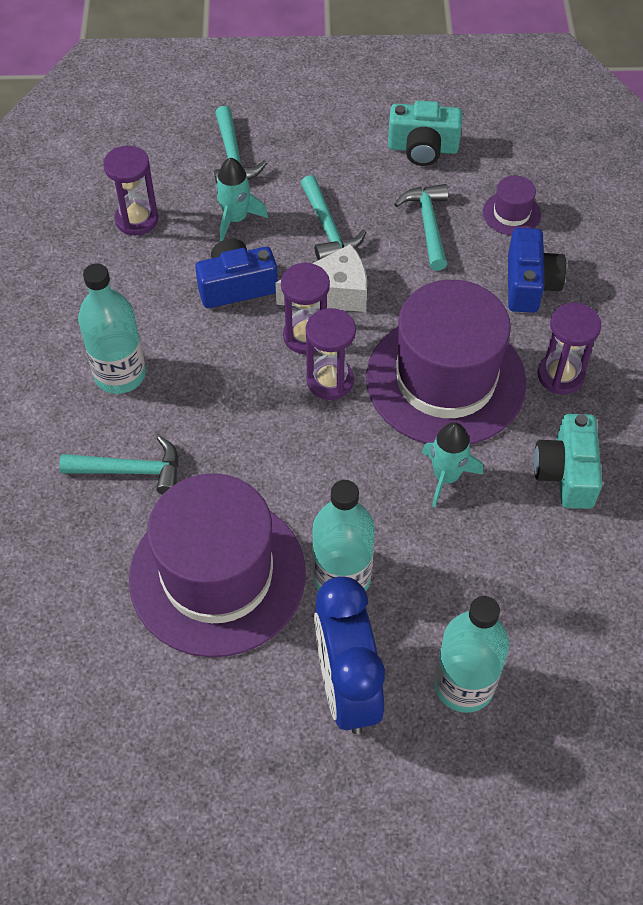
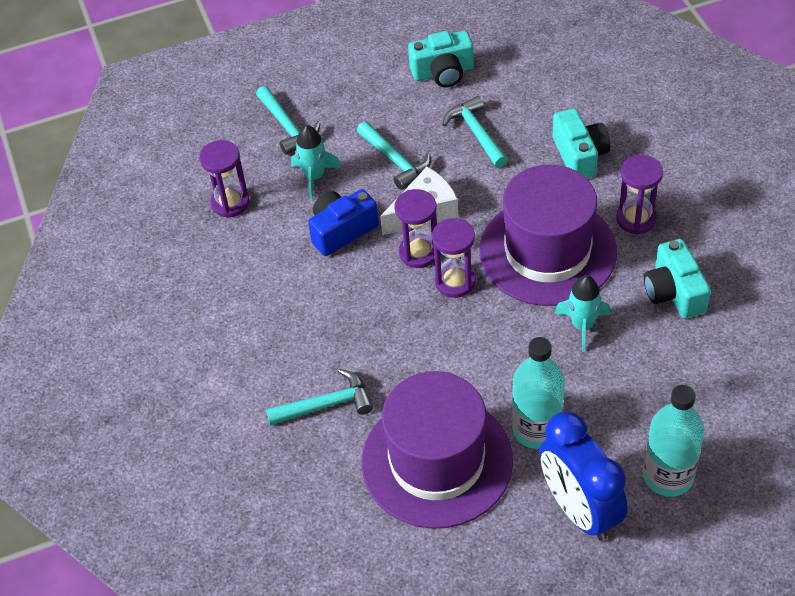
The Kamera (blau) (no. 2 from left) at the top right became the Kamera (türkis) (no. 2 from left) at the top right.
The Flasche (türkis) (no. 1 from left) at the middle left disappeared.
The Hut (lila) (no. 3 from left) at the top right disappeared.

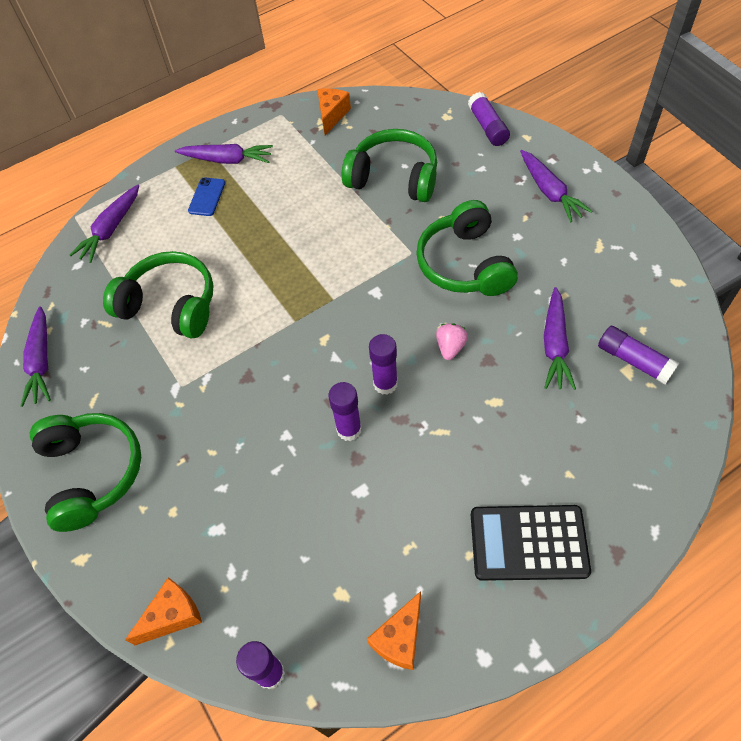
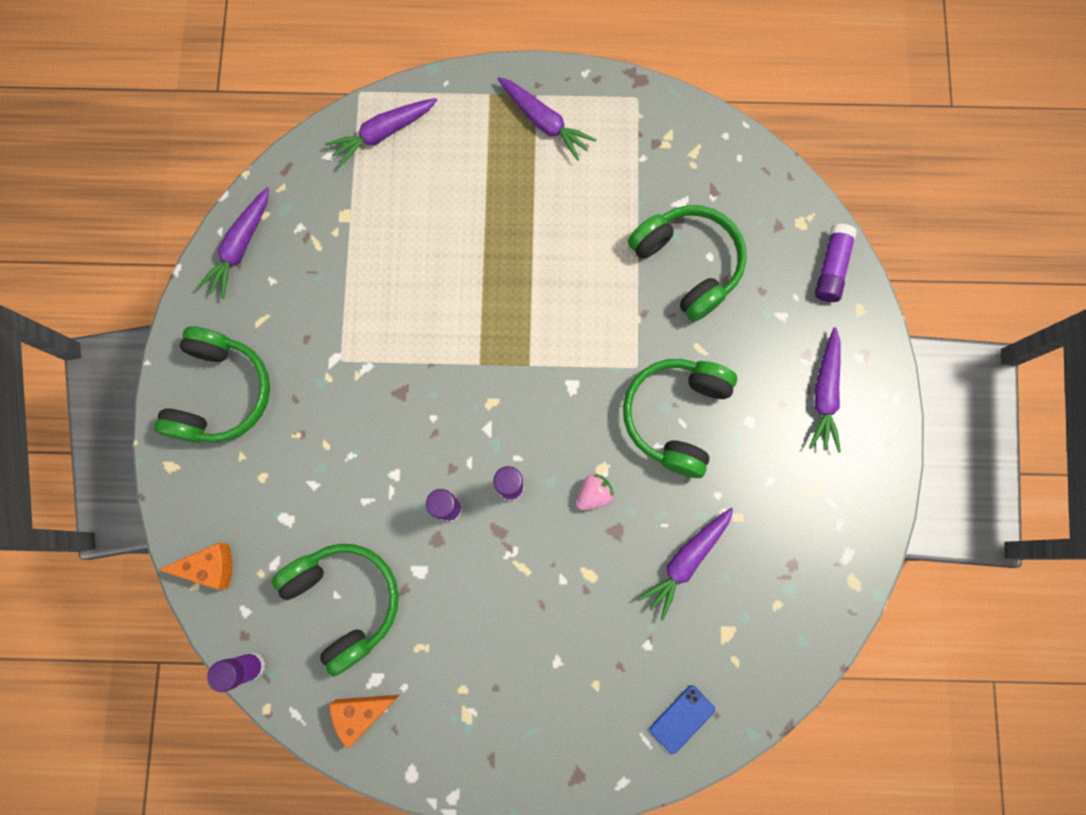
The Kopfhörer (grün) (no. 2 from left) moved from the middle left to the bottom left.
The Handy (blau) moved from the top left to the bottom centre.
The Käse (orange) (no. 2 from left) at the top centre disappeared.
The Taschenrechner (schwarz) at the bottom right disappeared.
The Klebestift (lila) (no. 5 from left) at the middle right disappeared.

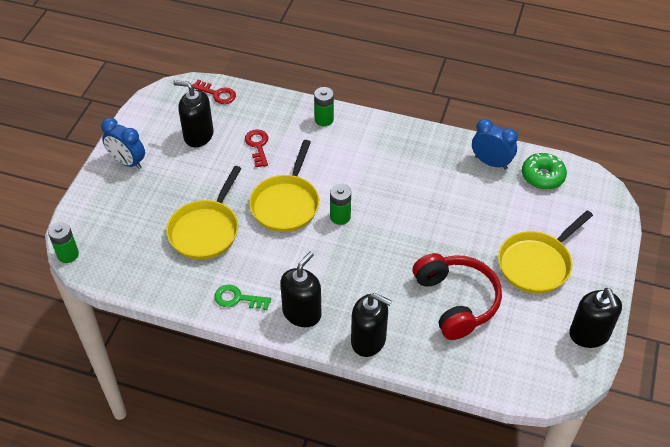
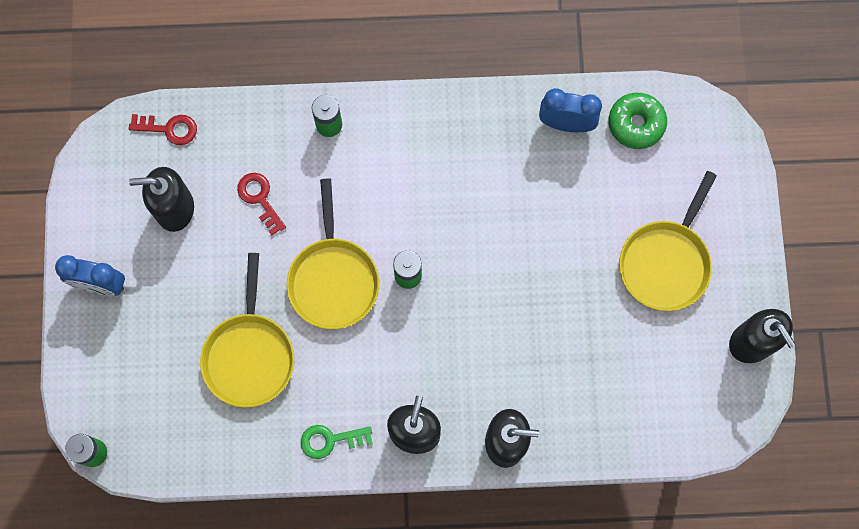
The Kopfhörer (rot) at the middle right disappeared.

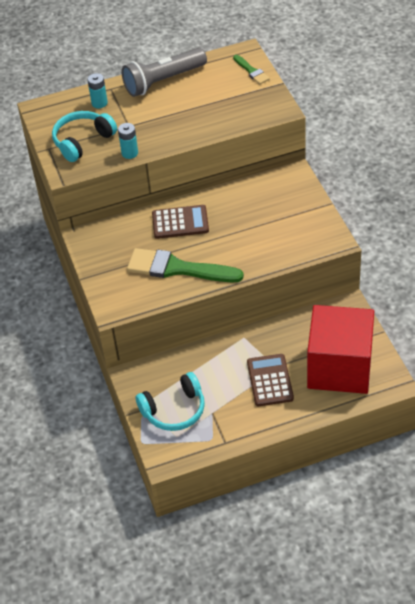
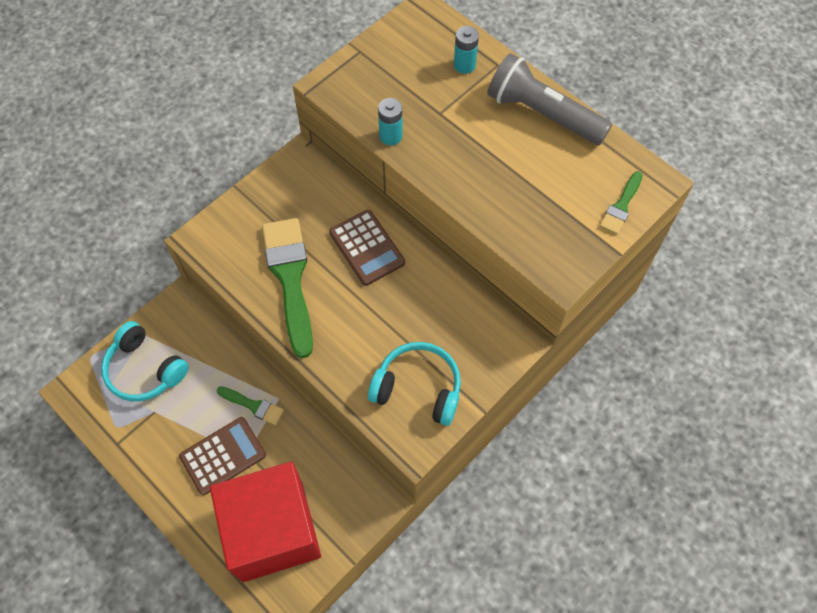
The Pinsel (grün) (no. 1 from left) at the middle left appeared.
The Kopfhörer (türkis) (no. 1 from left in the first image) moved from the top left to the centre.

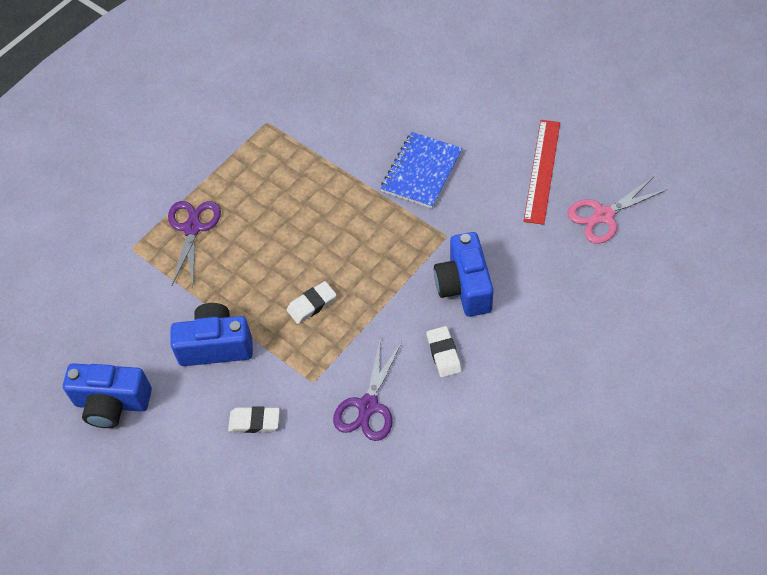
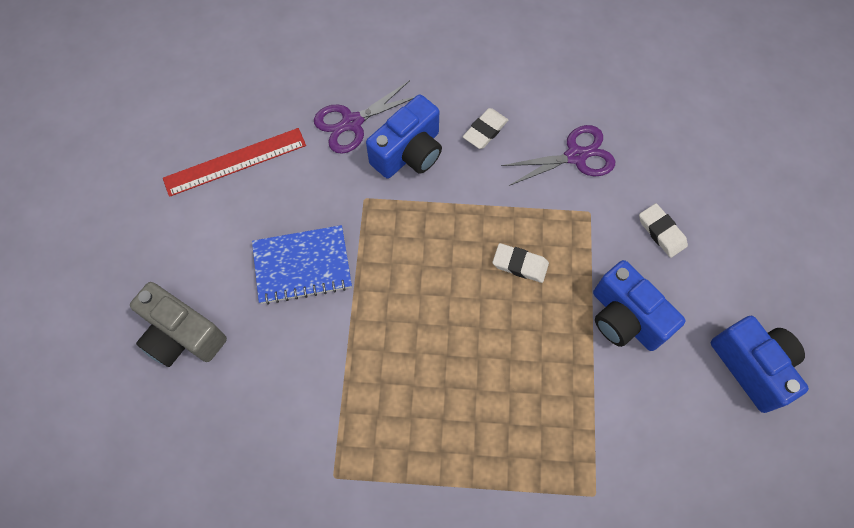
The Kamera (grau) at the middle left appeared.
The Schere (lila) (no. 1 from left) moved from the middle left to the top centre.
The Schere (rosa) at the middle right disappeared.

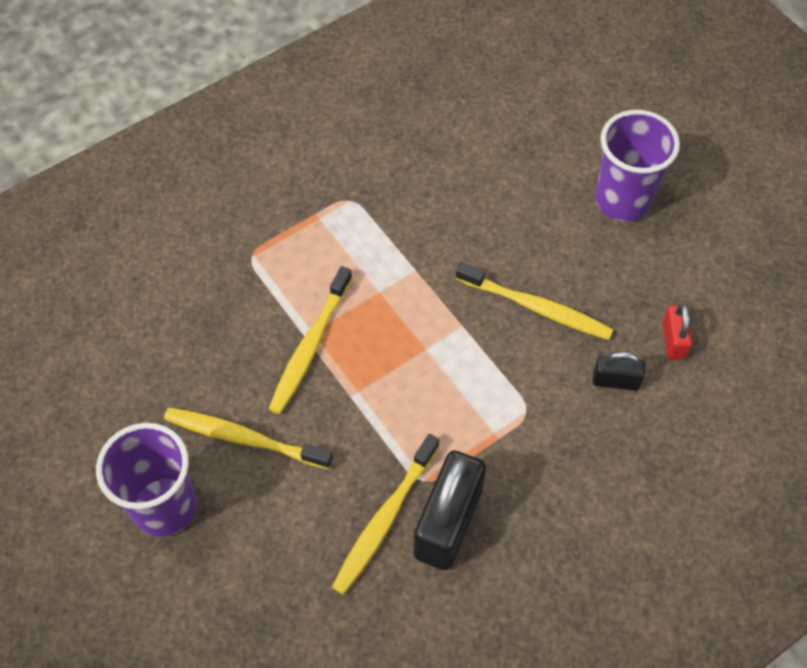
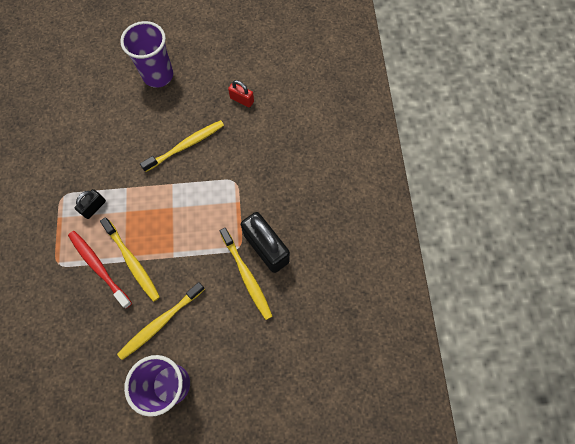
The Zahnbürste (rot) at the middle left appeared.
The Vorhängeschloss (schwarz) (no. 2 from left in the first image) moved from the middle right to the middle left.

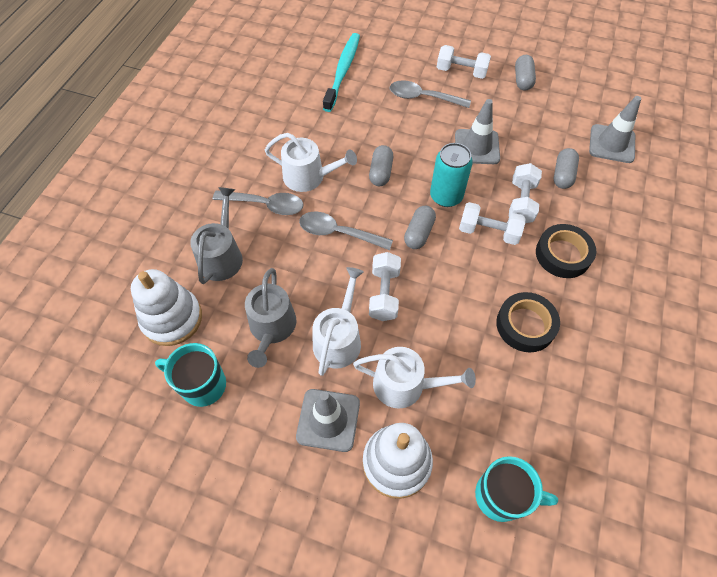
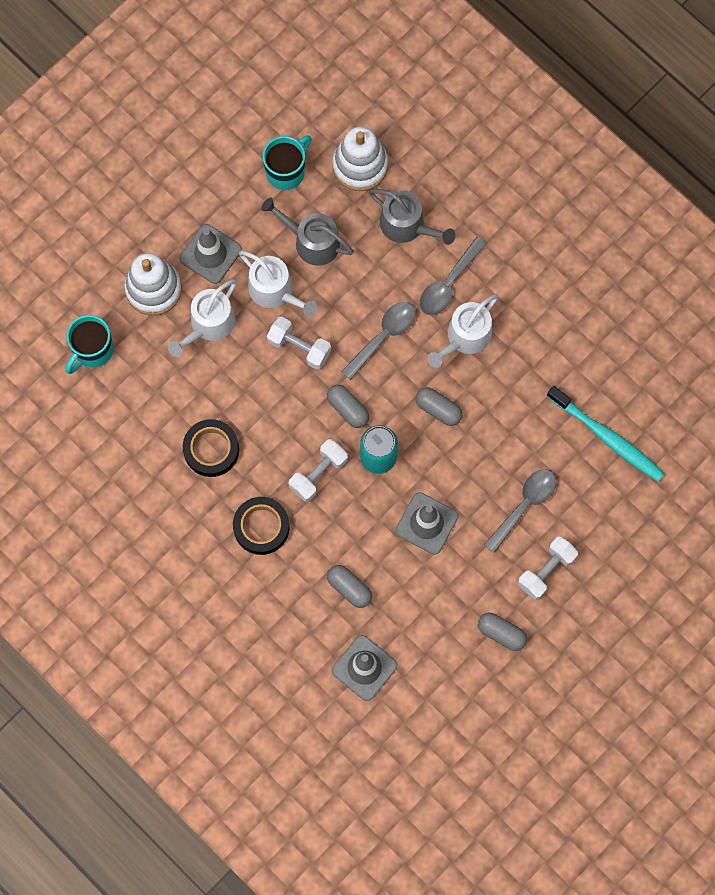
The Hantel (weiß) (no. 4 from left) at the middle right disappeared.

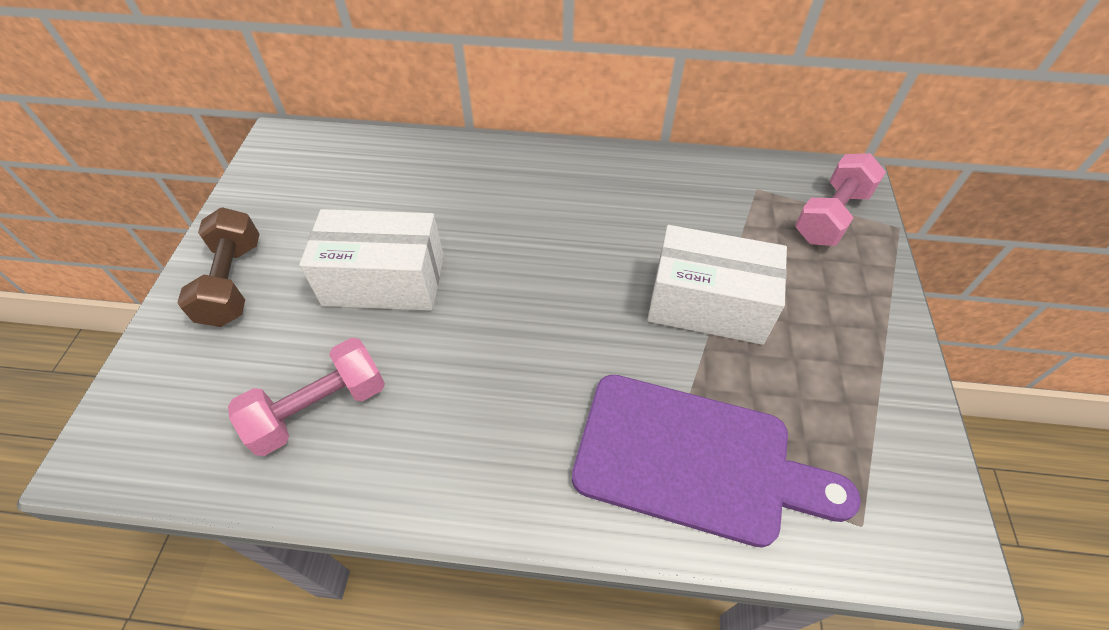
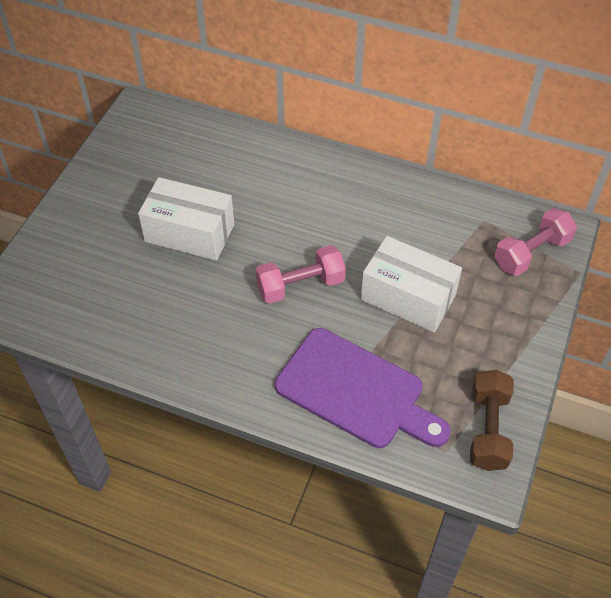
The Hantel (rosa) (no. 1 from left) moved from the middle left to the centre.
The Hantel (braun) moved from the middle left to the bottom right.

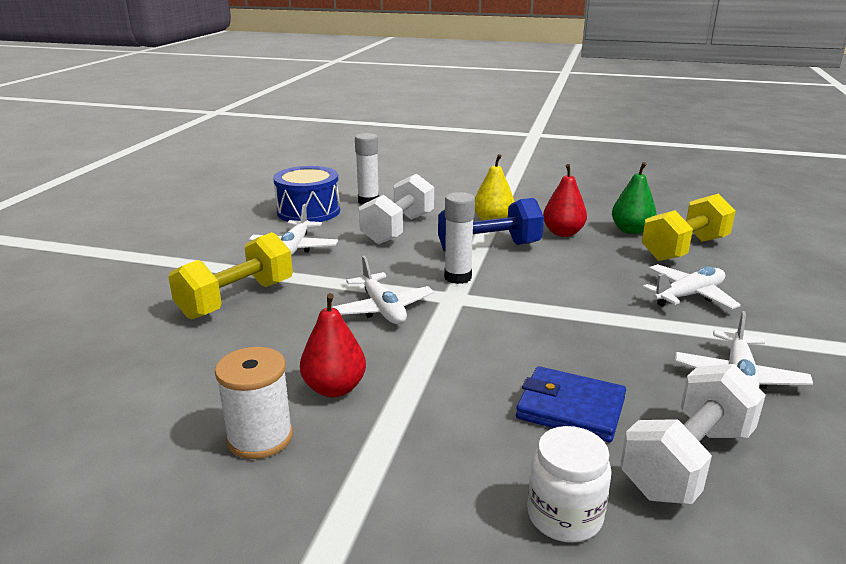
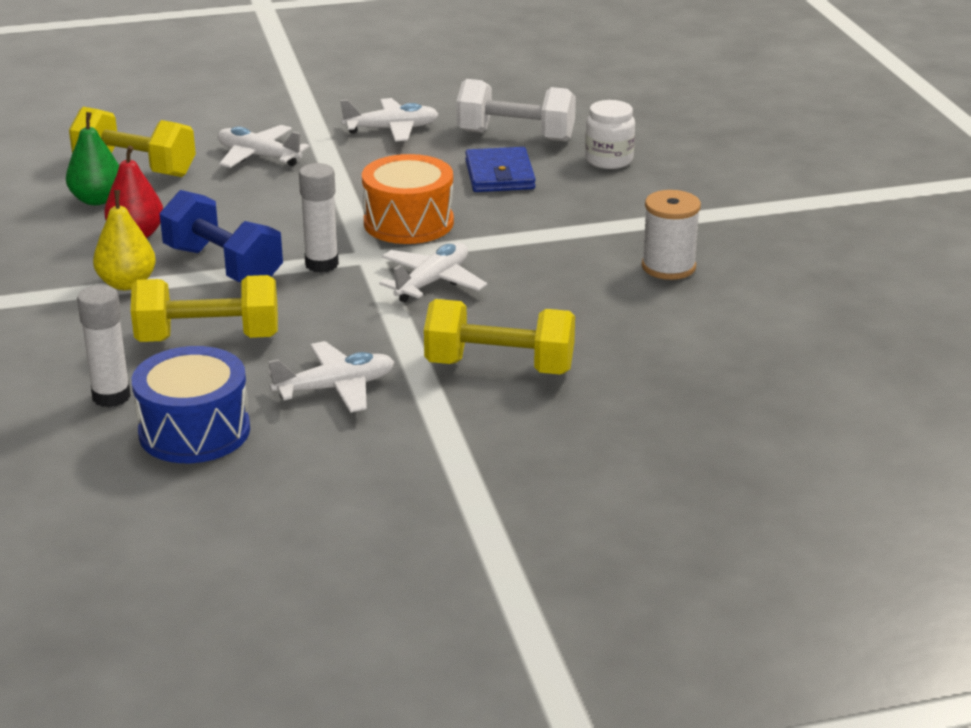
The Hantel (weiß) (no. 1 from left) at the centre became the Hantel (gelb) (no. 2 from left) at the middle left.
The Trommel (orange) at the top centre appeared.
The Birne (rot) (no. 1 from left) at the centre disappeared.

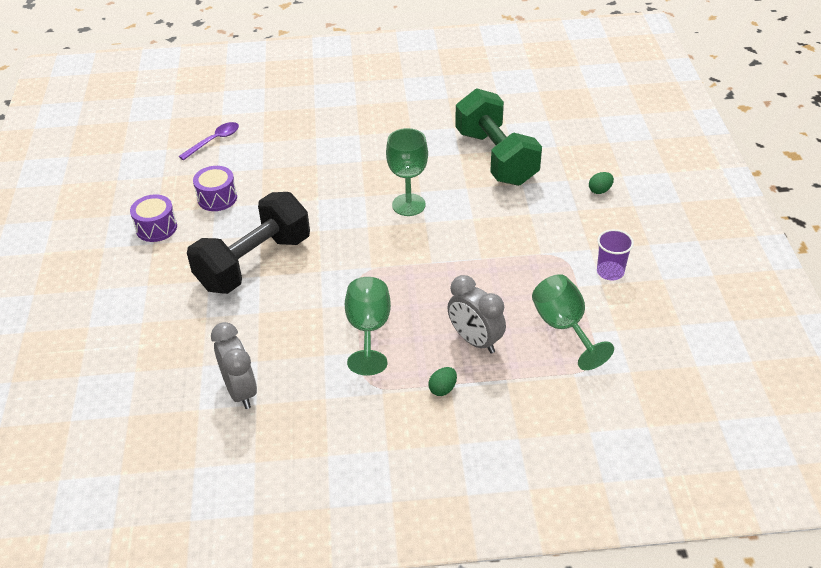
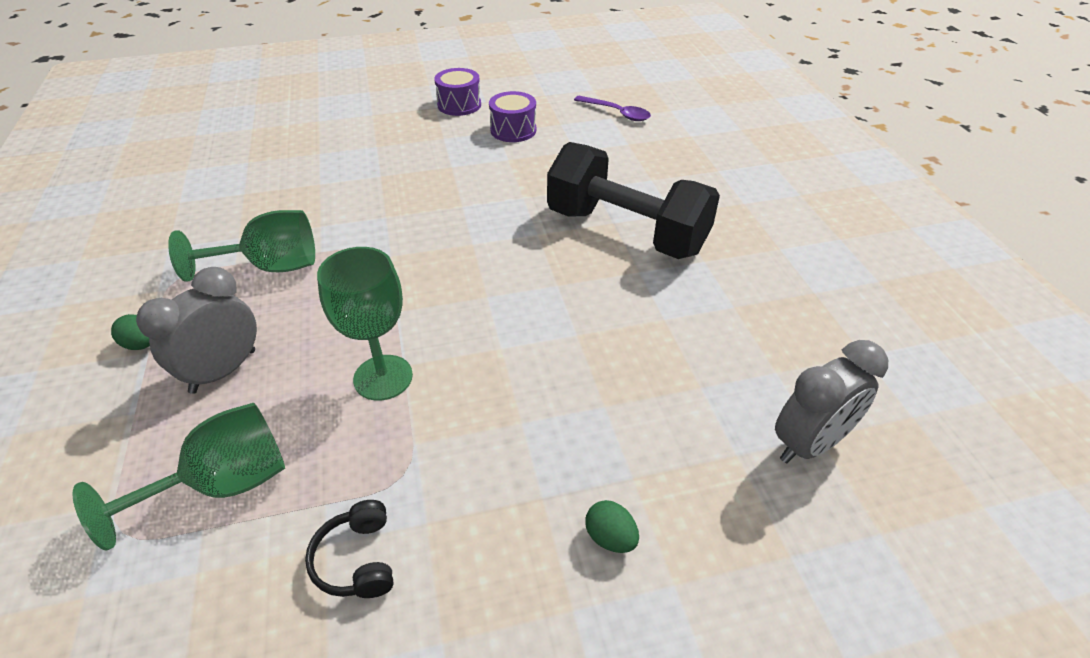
The Becher (lila) at the middle right was replaced by the Kopfhörer (schwarz) at the bottom left.
The Kelch (grün) (no. 2 from left in the first image) moved from the top centre to the centre.
The Hantel (schwarz) moved from the middle left to the top centre.
The Wecker (grau) (no. 1 from left in the first image) moved from the middle left to the middle right.
The Hantel (grün) at the top centre disappeared.

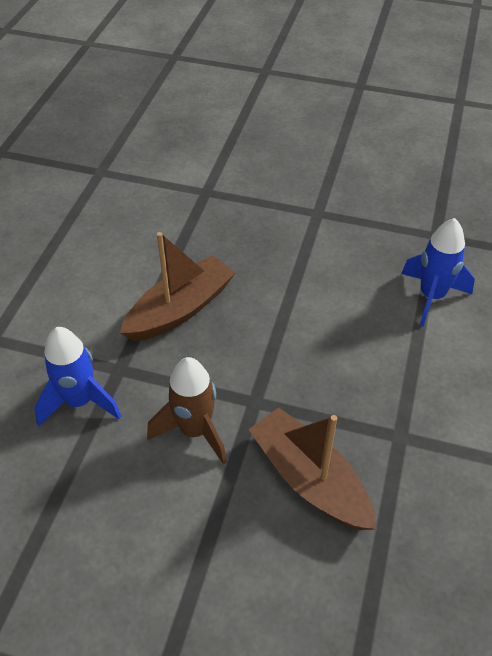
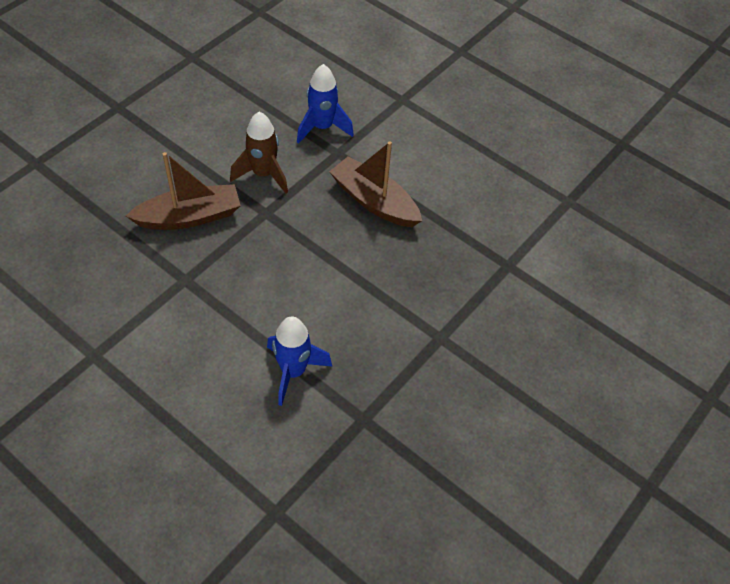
The Boot (braun) (no. 1 from left in the first image) at the centre turned 150 degrees clockwise.

